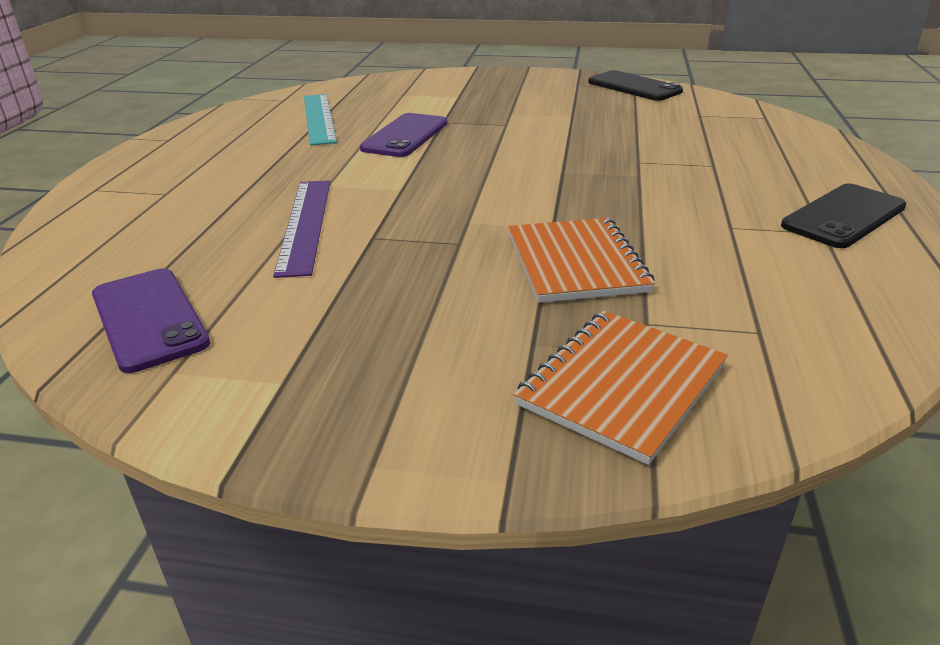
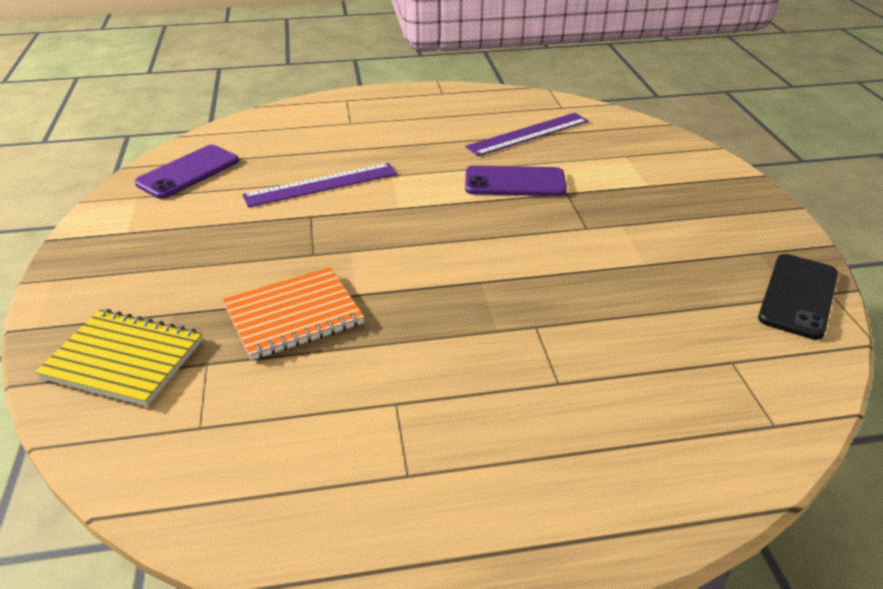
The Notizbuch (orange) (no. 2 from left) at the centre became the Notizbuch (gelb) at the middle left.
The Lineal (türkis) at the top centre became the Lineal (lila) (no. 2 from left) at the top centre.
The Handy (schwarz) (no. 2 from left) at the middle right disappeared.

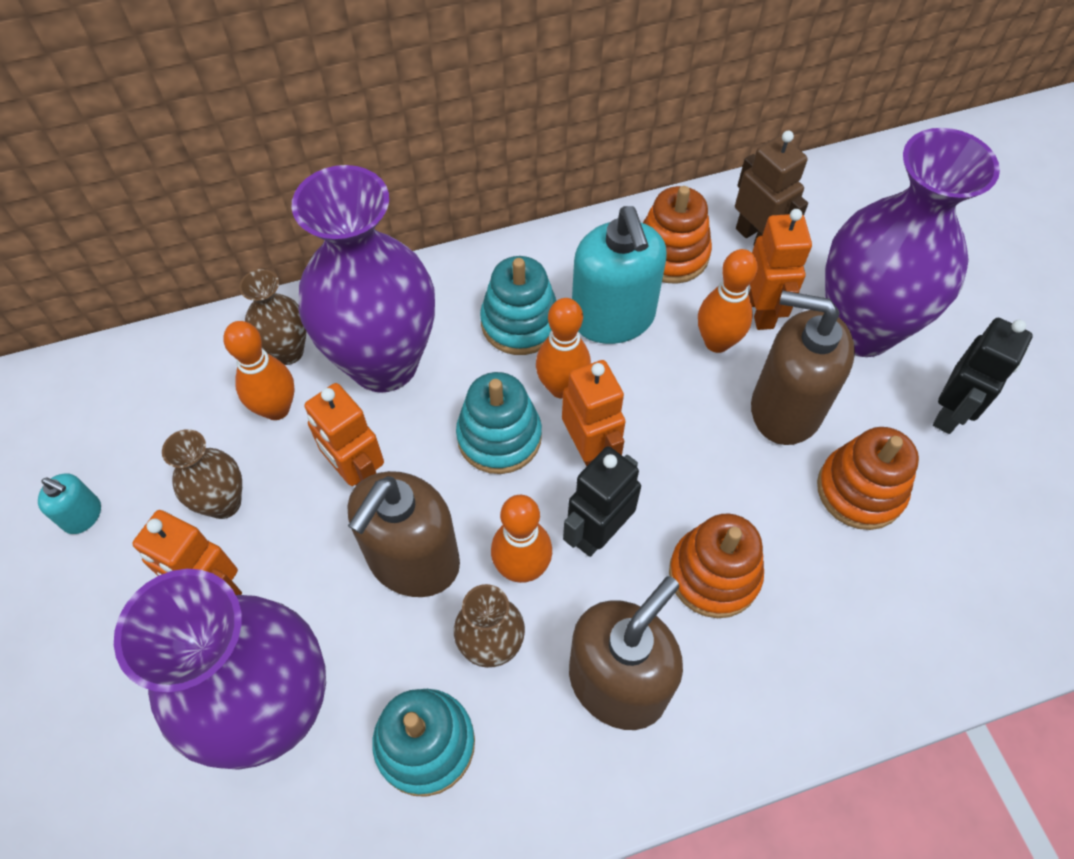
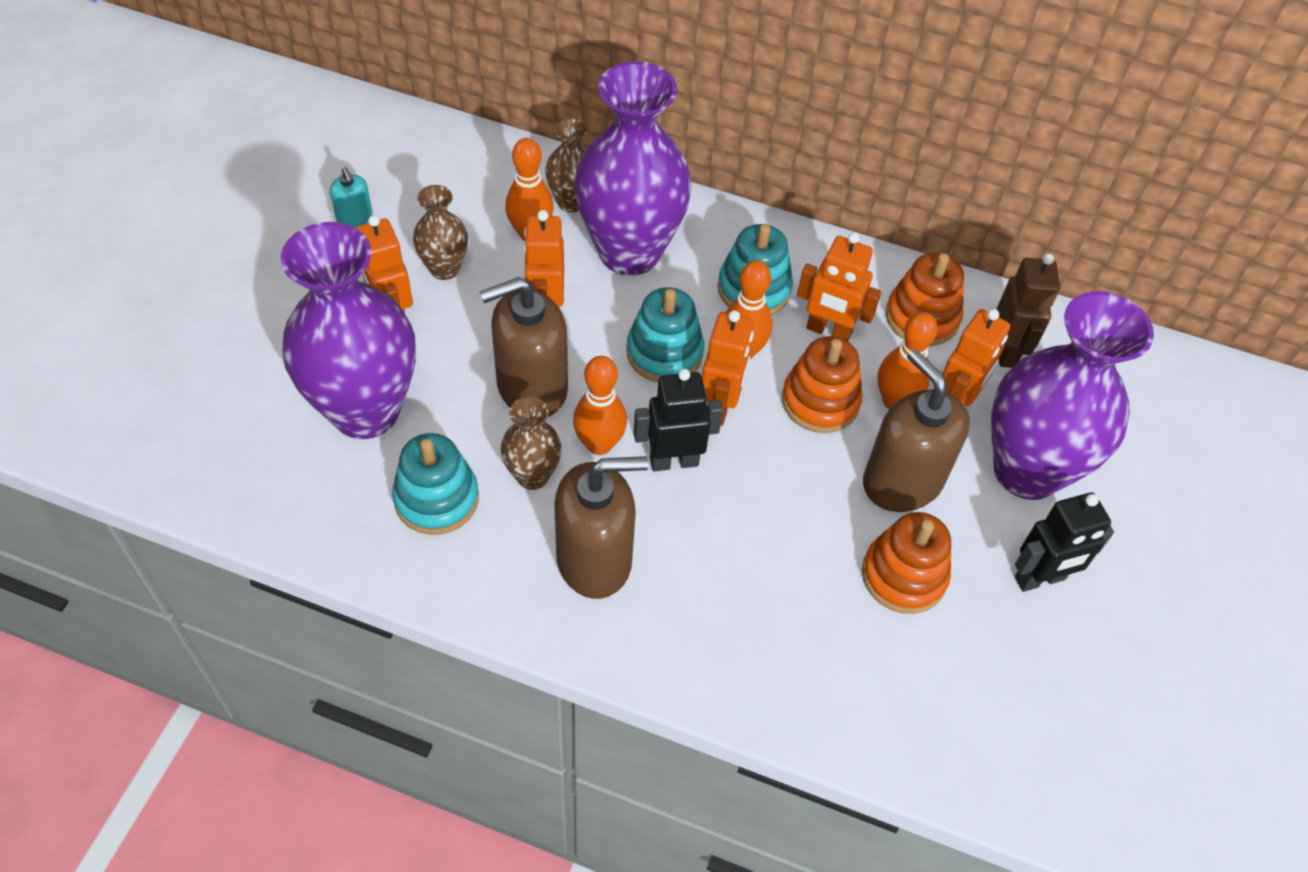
The Stapelspielzeug (orange) (no. 2 from left in the first image) moved from the middle right to the centre.
The Seifenspender (türkis) (no. 2 from left) at the top centre was replaced by the Roboter (orange) (no. 4 from left) at the top centre.

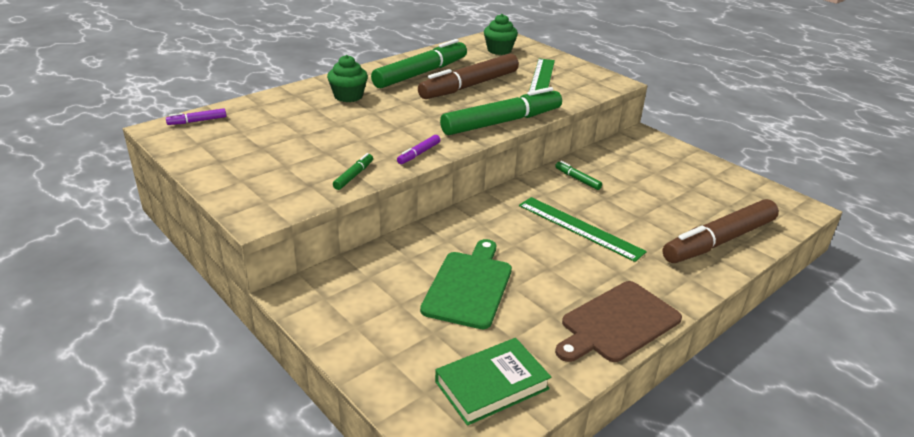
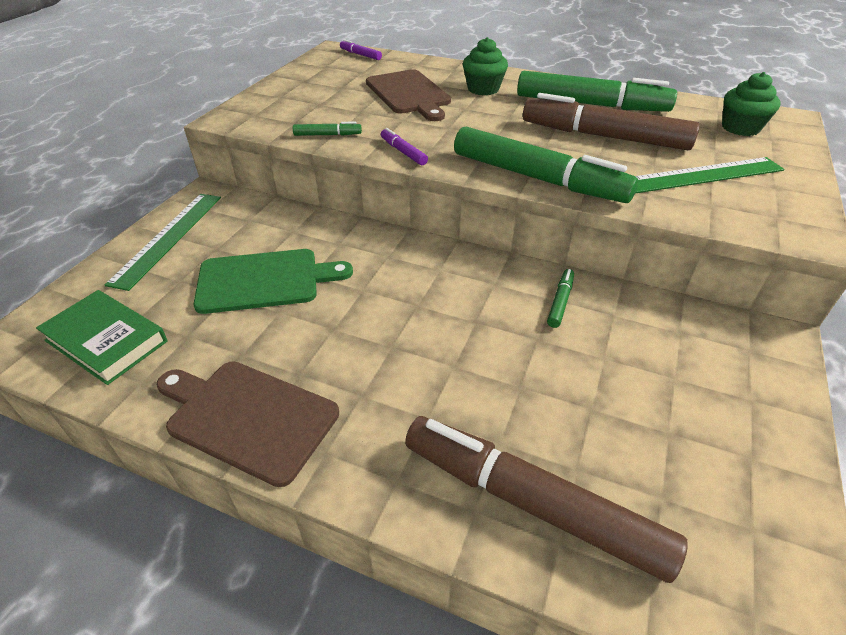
The Lineal (grün) (no. 2 from left in the first image) moved from the centre to the middle left.
The Schneidebrett (braun) (no. 2 from left) at the top centre appeared.
The Filzstift (lila) (no. 2 from left) at the centre turned 45 degrees clockwise.

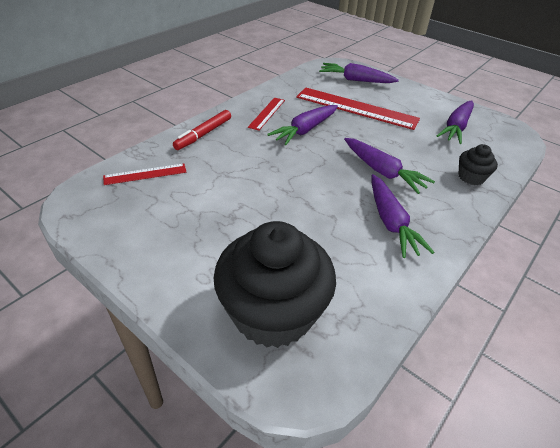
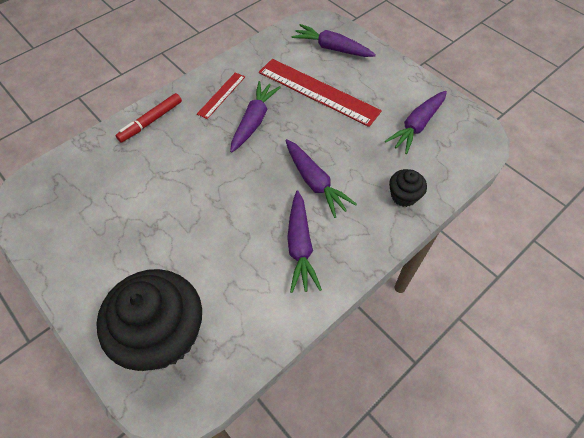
The Karotte (lila) (no. 1 from left) at the top centre turned 150 degrees clockwise.
The Lineal (rot) (no. 1 from left) at the middle left disappeared.

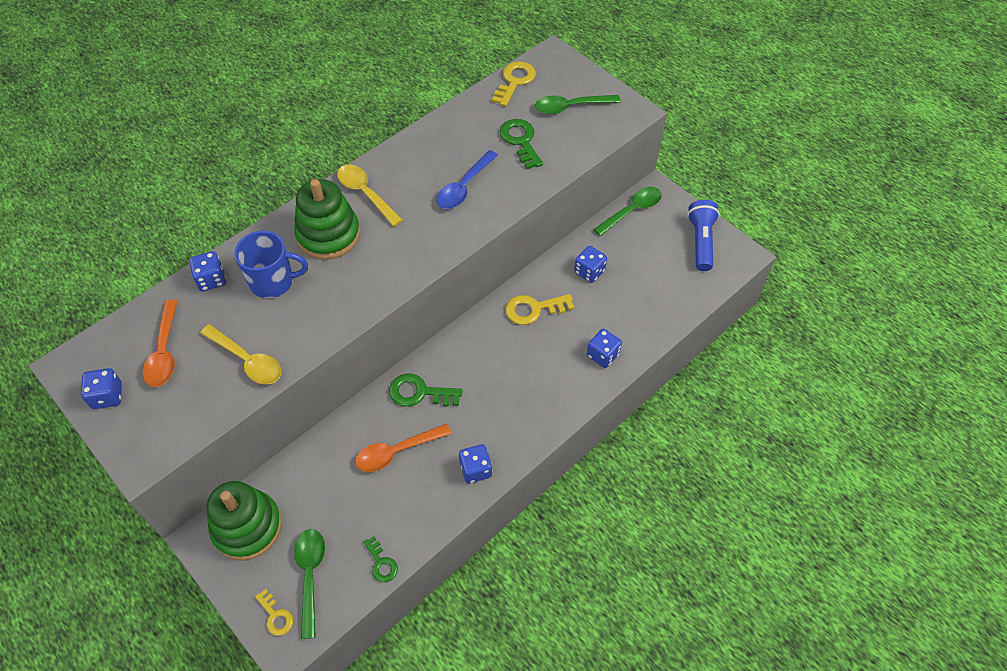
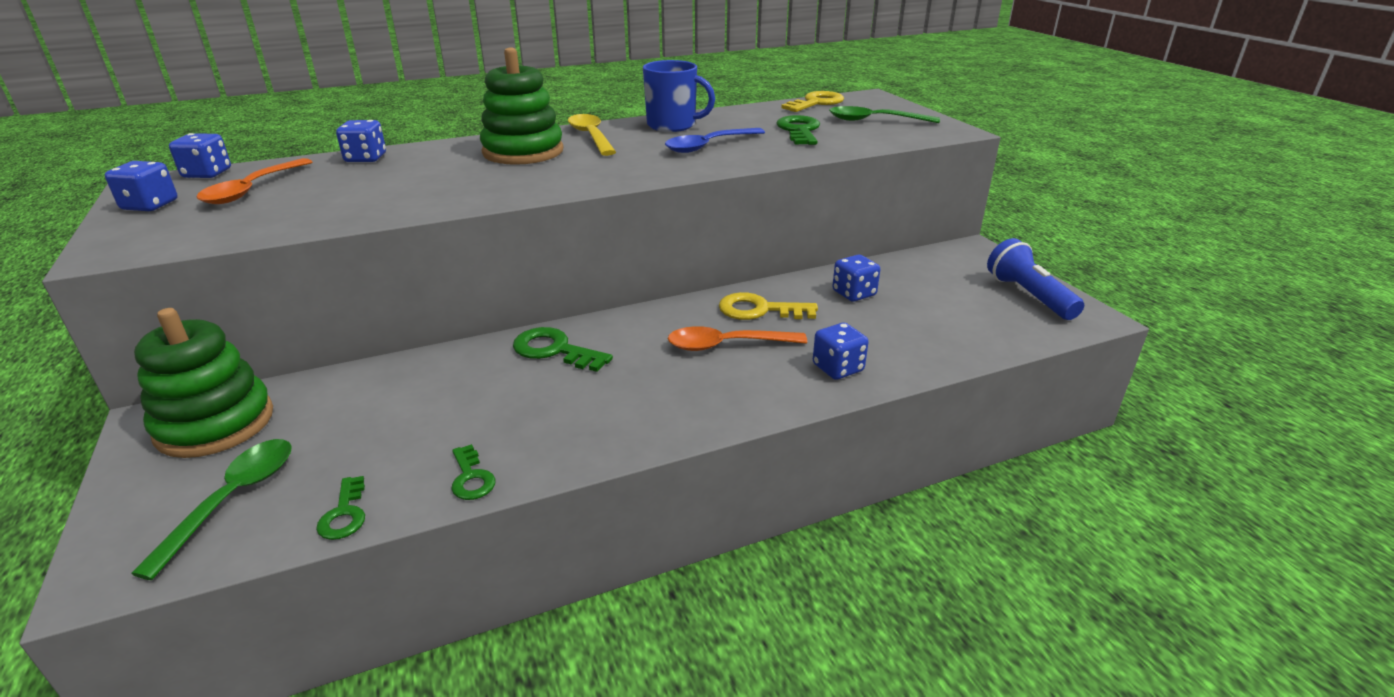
The Spielwürfel (blau) (no. 3 from left in the first image) moved from the bottom centre to the top left.
The Schlüssel (grün) (no. 2 from left) at the bottom centre appeared.
The Tasse (blau) moved from the middle left to the top centre.
The Löffel (orange) (no. 2 from left) moved from the bottom centre to the centre.
The Taschenlampe (blau) at the middle right turned 45 degrees counterclockwise.
The Löffel (gelb) (no. 1 from left) at the middle left disappeared.
The Schlüssel (gelb) (no. 1 from left) at the bottom left disappeared.
The Löffel (grün) (no. 3 from left) at the top centre disappeared.

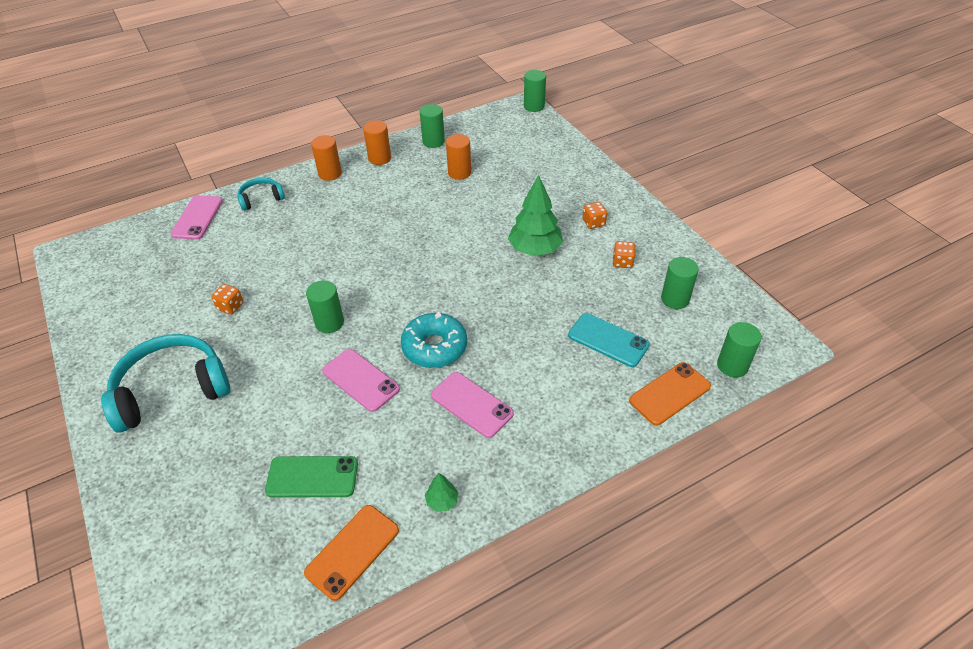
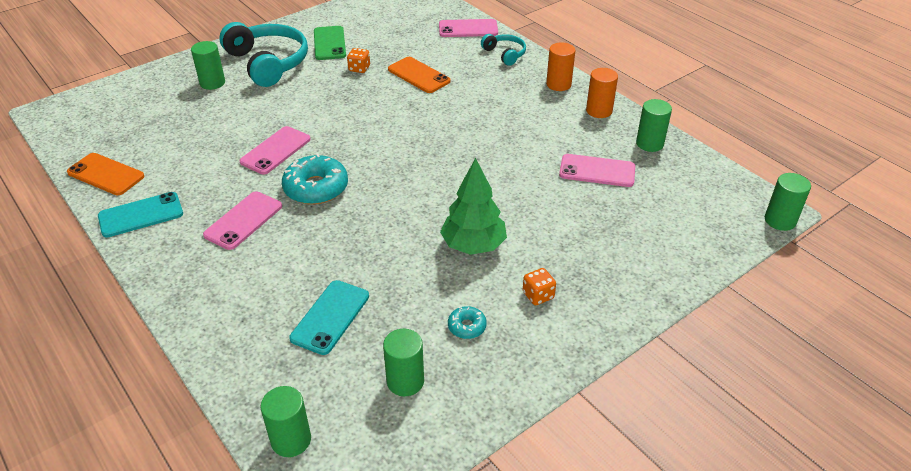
The Baum (grün) (no. 1 from left) at the bottom centre was replaced by the Handy (türkis) (no. 1 from left) at the middle left.
The Vollzylinder (grün) (no. 1 from left) moved from the centre to the top left.
The Handy (grün) moved from the bottom left to the top centre.
The Handy (orange) (no. 2 from left) moved from the middle right to the top centre.
The Spielwürfel (orange) (no. 3 from left) at the centre was replaced by the Donut (türkis) (no. 2 from left) at the bottom centre.
The Vollzylinder (orange) (no. 3 from left) at the top centre was replaced by the Handy (rosa) (no. 4 from left) at the centre.

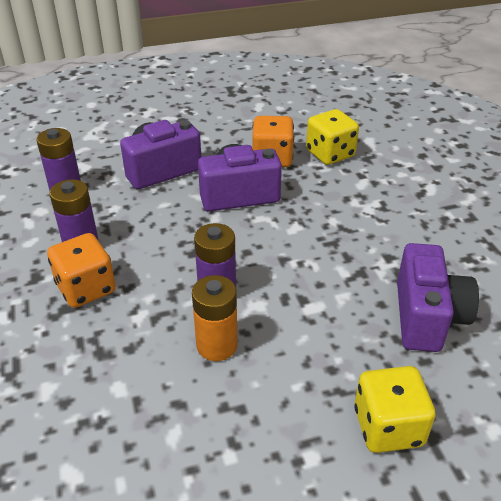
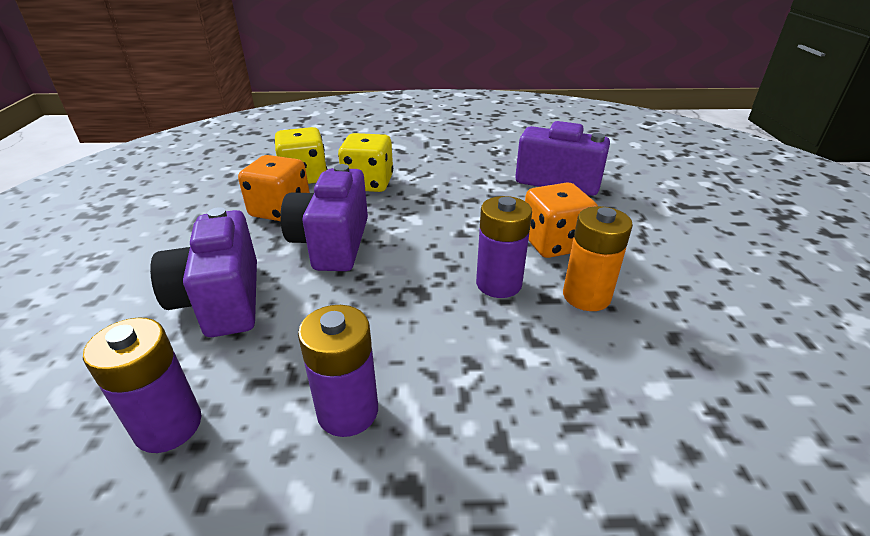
The Spielwürfel (gelb) (no. 2 from left) moved from the bottom right to the top centre.
The Spielwürfel (orange) (no. 1 from left in the first image) moved from the middle left to the centre.

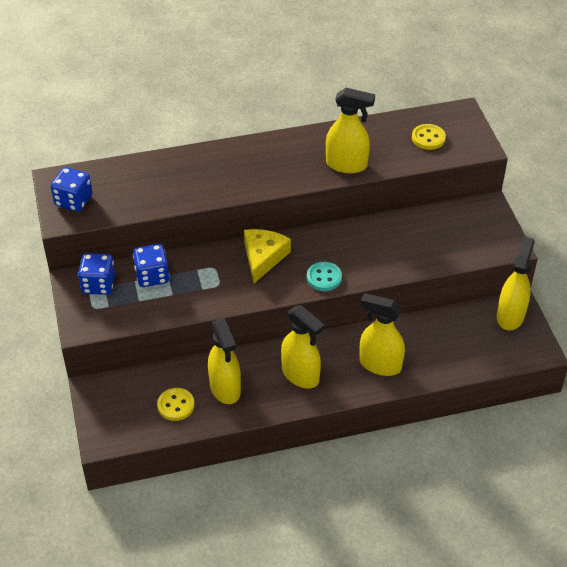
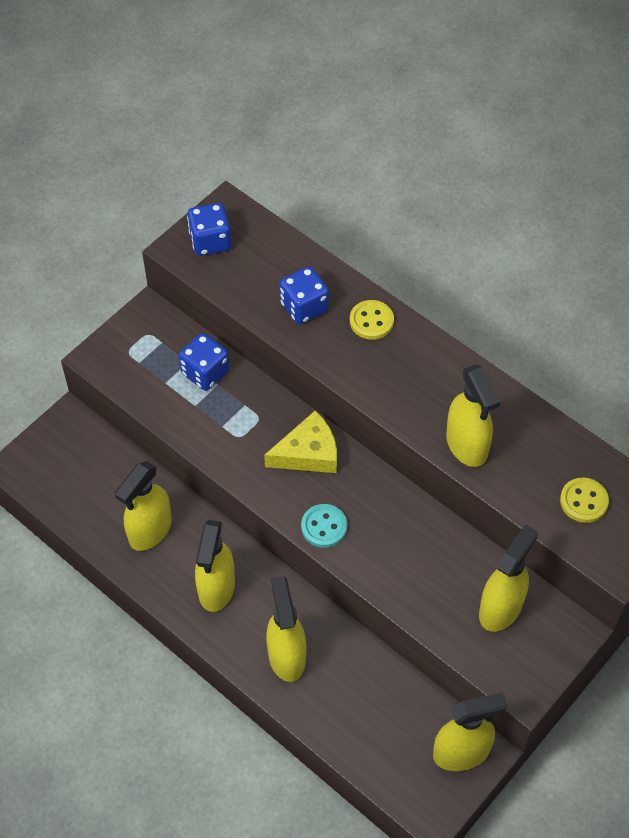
The Spielwürfel (blau) (no. 2 from left in the first image) moved from the middle left to the centre.
The Knopf (gelb) (no. 1 from left) moved from the bottom left to the centre.
The Sprühflasche (gelb) (no. 6 from left) at the bottom right appeared.

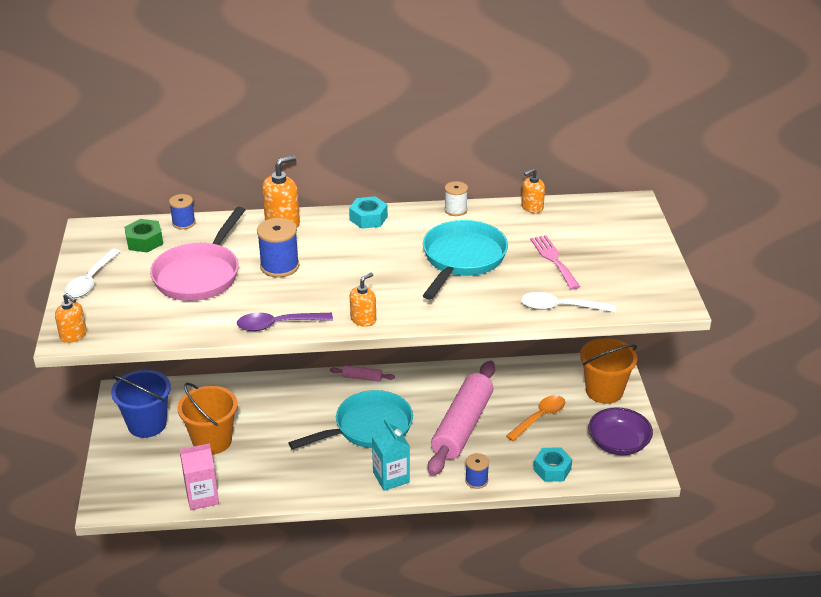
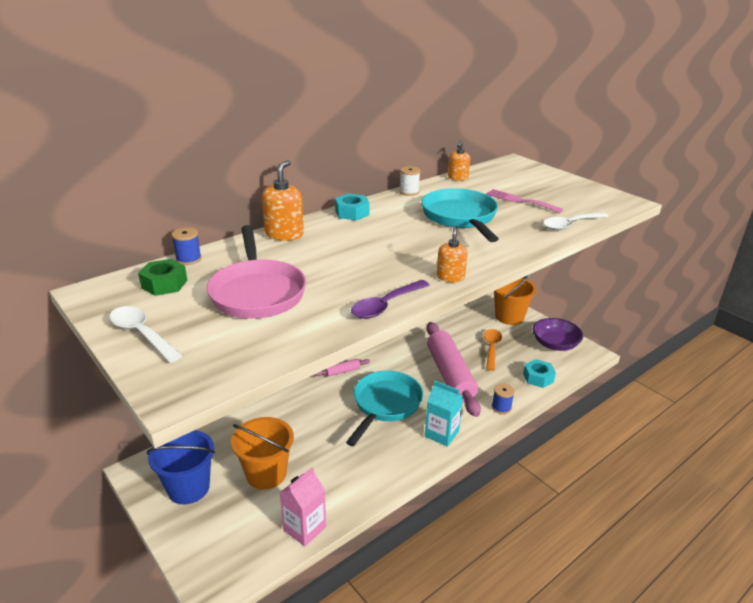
The Löffel (weiß) (no. 1 from left) at the middle left turned 150 degrees clockwise.
The Seifenspender (orange) (no. 1 from left) at the middle left disappeared.
The Garnrolle (blau) (no. 2 from left) at the centre disappeared.

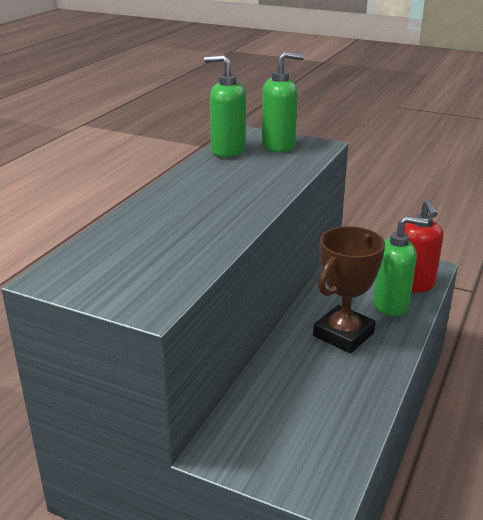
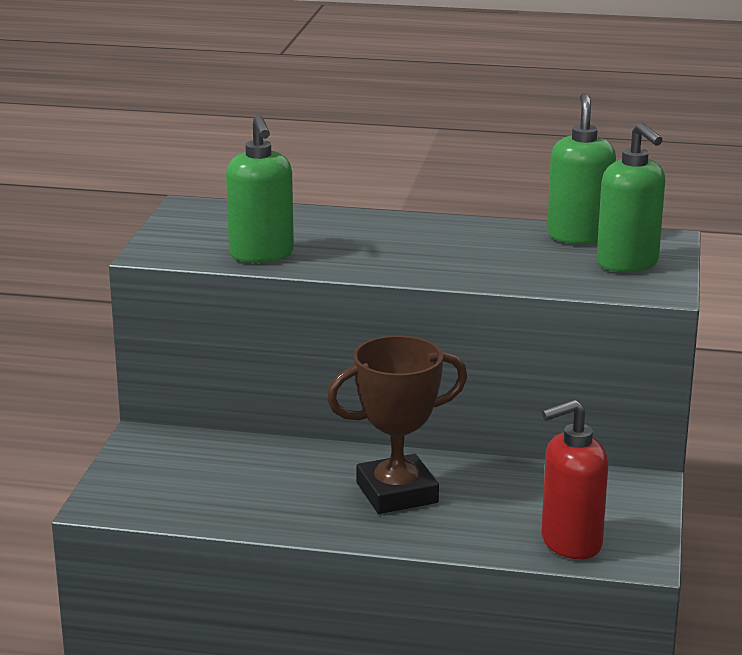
The Seifenspender (grün) (no. 3 from left in the first image) moved from the middle right to the top centre.
The Pokal (braun) at the middle right turned 45 degrees counterclockwise.

